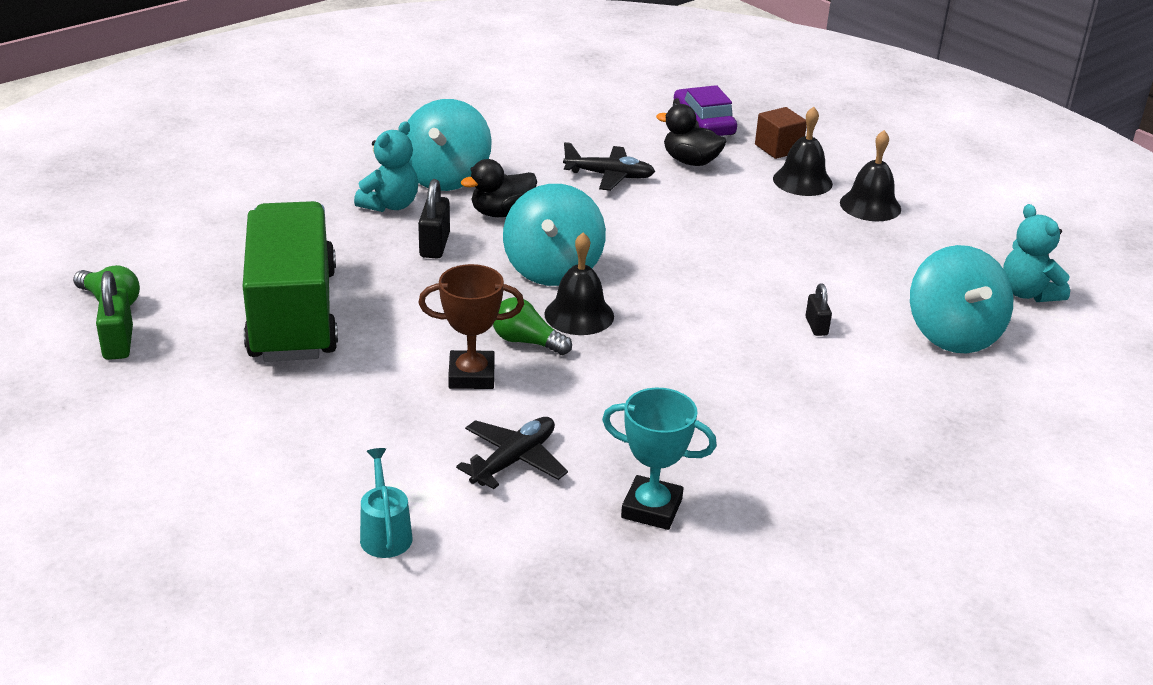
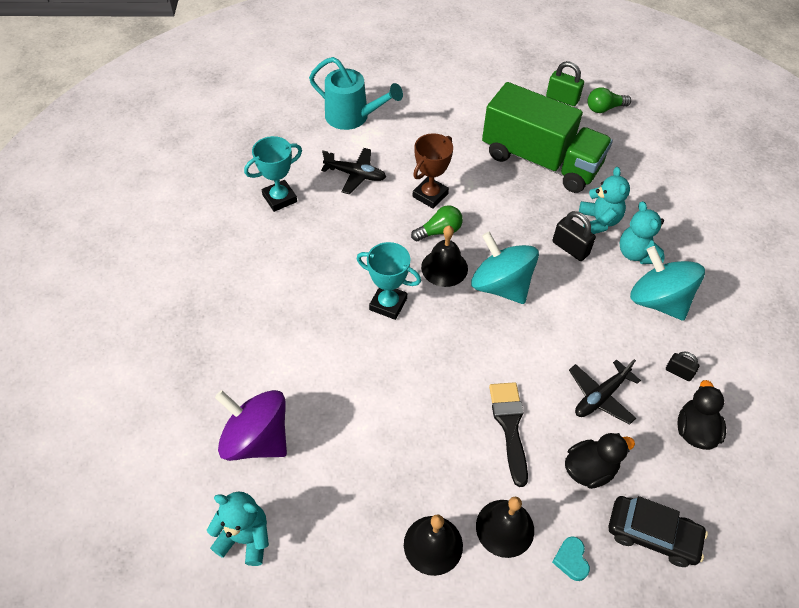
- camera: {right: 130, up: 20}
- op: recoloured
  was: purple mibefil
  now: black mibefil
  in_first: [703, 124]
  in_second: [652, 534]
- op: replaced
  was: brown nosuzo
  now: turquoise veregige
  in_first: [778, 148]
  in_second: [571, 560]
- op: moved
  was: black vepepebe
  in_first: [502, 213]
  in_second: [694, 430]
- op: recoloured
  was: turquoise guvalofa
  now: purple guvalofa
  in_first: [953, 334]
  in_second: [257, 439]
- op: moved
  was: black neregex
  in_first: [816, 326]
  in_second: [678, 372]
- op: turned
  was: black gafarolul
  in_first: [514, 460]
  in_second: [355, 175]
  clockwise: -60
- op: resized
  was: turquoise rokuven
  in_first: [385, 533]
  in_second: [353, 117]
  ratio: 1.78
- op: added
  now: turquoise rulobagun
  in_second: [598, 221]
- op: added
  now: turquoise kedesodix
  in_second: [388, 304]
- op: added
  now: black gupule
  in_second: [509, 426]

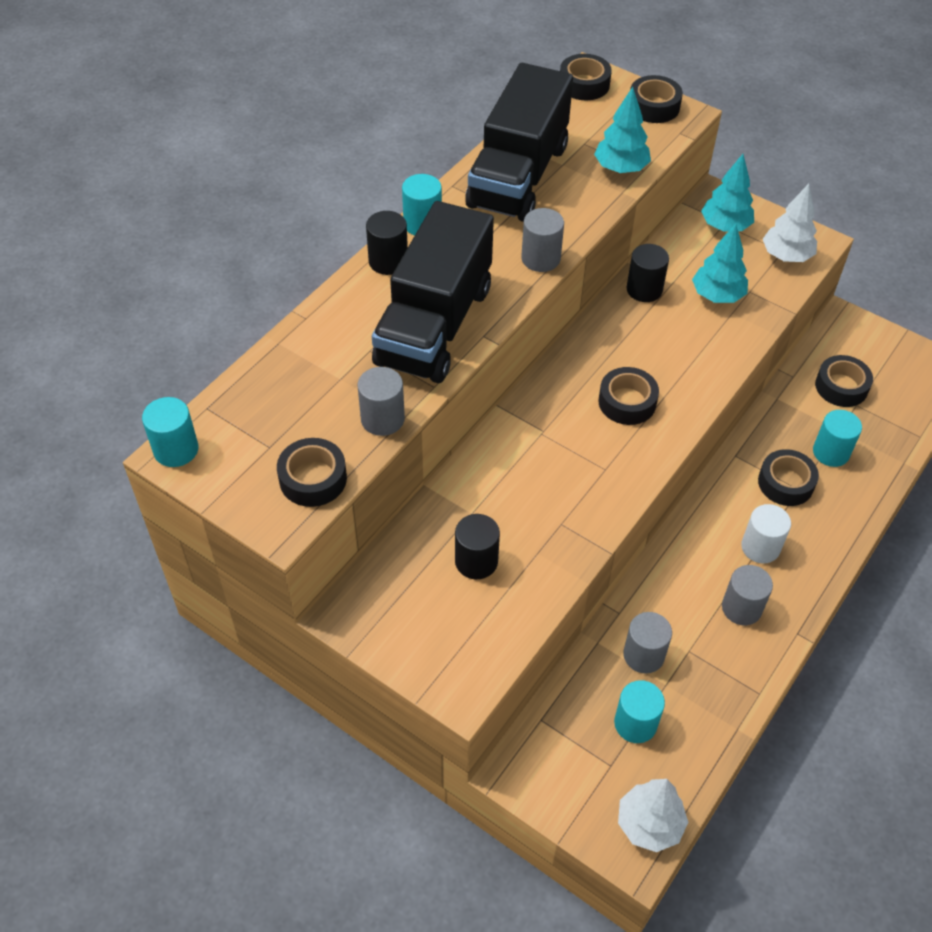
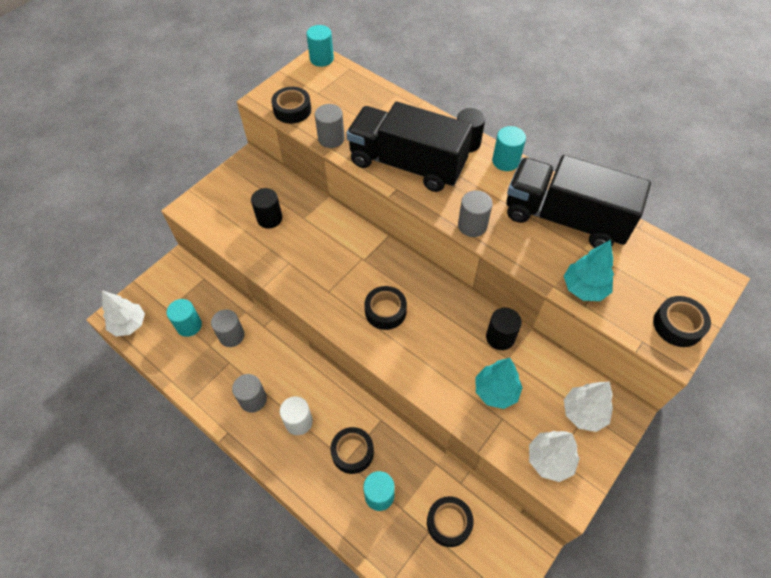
- camera: {right: 95, up: 5}
- op: removed
  was: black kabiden
  in_first: [584, 84]
- op: recoloured
  was: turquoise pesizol
  now: white pesizol
  in_first: [725, 226]
  in_second: [583, 413]

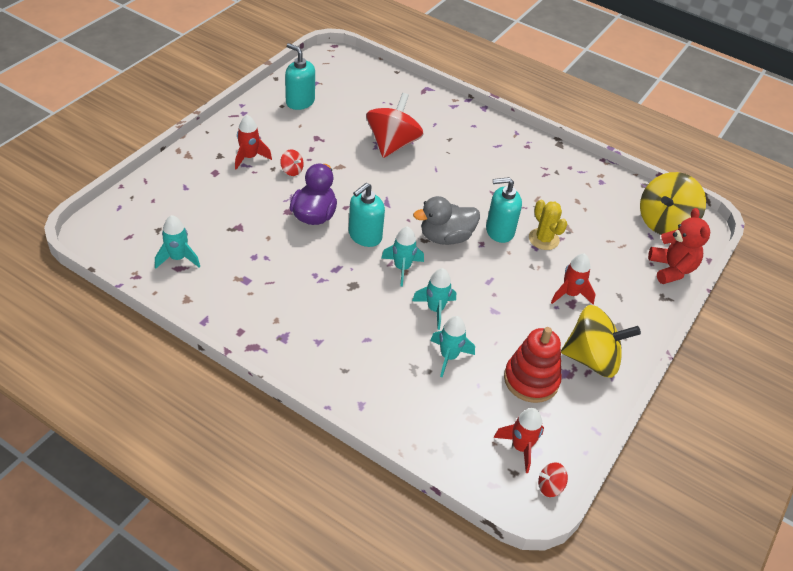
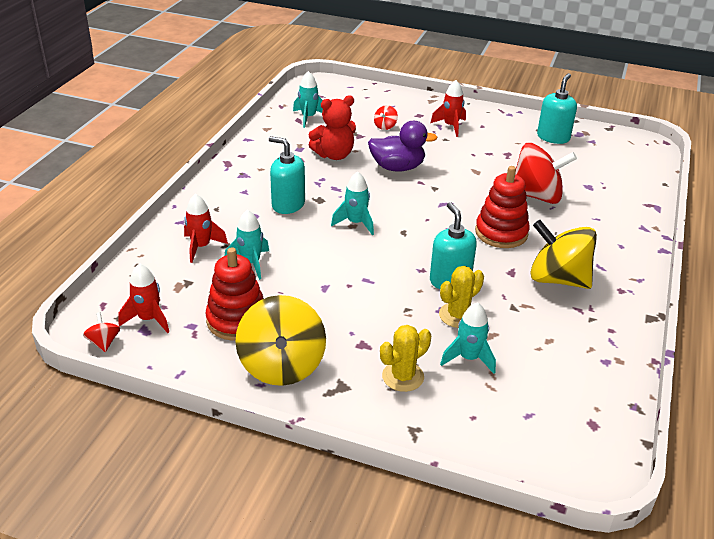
- camera: {right: 80, up: -10}
- op: moved
  was: red guvalofa
  in_first: [292, 170]
  in_second: [385, 126]
- op: moved
  was: yellow guvalofa
  in_first: [664, 222]
  in_second: [557, 279]
- op: moved
  was: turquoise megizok
  in_first: [364, 236]
  in_second: [288, 205]
- op: removed
  was: grey vepepebe
  in_first: [445, 237]
- op: moved
  was: red rulobagun
  in_first: [671, 269]
  in_second: [334, 155]
- op: moved
  was: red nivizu
  in_first: [570, 294]
  in_second: [201, 247]
- op: moved
  was: turquoise nivizu
  in_first: [435, 309]
  in_second: [468, 358]
- op: added
  now: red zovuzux
  in_second: [501, 233]
- op: added
  now: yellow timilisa
  in_second: [403, 377]

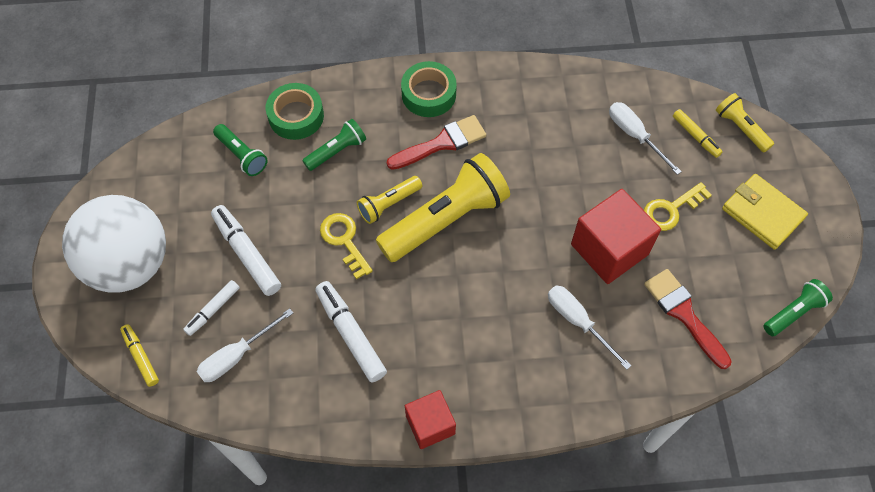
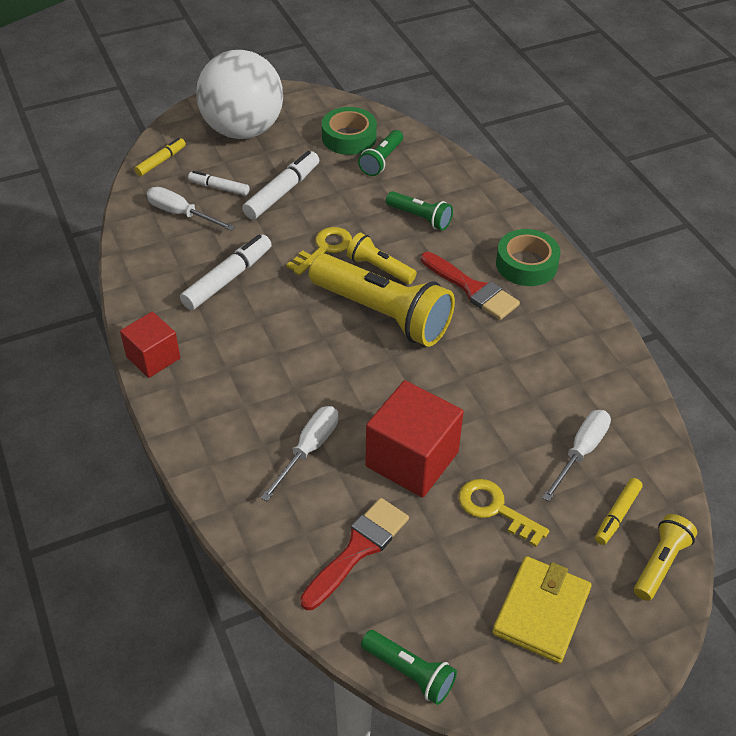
- camera: {right: 70, up: -15}
- op: moved
  was: green kabiden
  in_first: [296, 116]
  in_second: [349, 137]

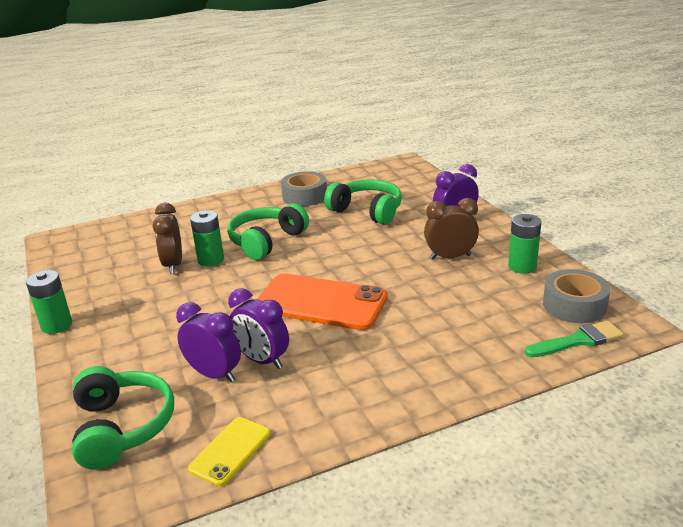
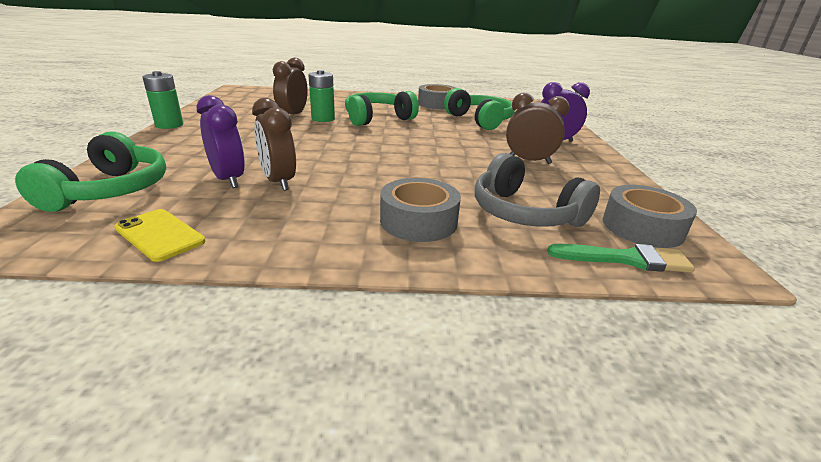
- camera: {right: 20, up: 0}
- op: removed
  was: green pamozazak
  in_first: [522, 266]
- op: removed
  was: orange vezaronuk
  in_first: [321, 302]
- op: recoloured
  was: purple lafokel
  now: brown lafokel
  in_first: [262, 360]
  in_second: [279, 182]
- op: turned
  was: yellow vezaronuk
  in_first: [230, 451]
  in_second: [159, 235]
  clockwise: 75
- op: added
  now: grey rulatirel
  in_second: [525, 213]
- op: added
  now: grey kabiden
  in_second: [418, 221]

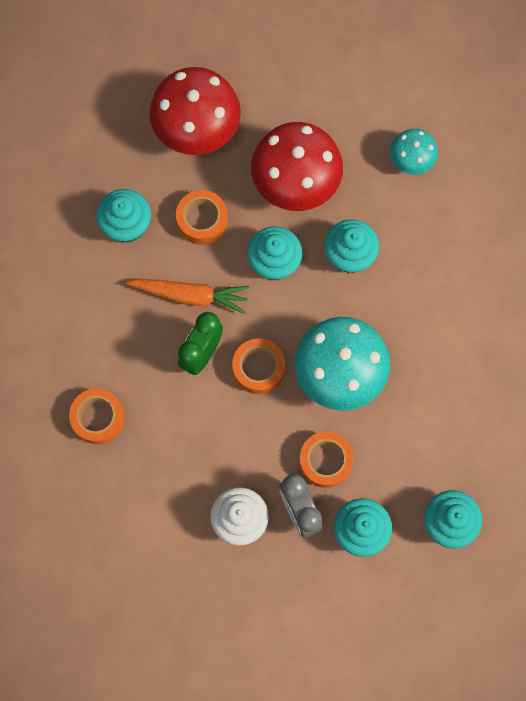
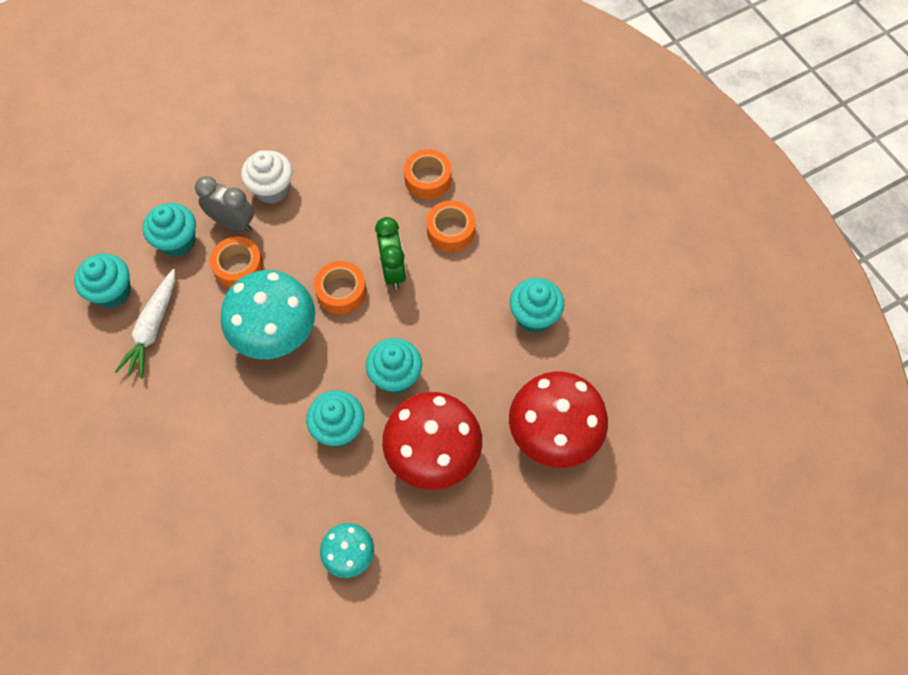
- camera: {right: 140, up: -10}
- op: moved
  was: orange kabiden
  in_first: [202, 220]
  in_second: [450, 230]
- op: removed
  was: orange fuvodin
  in_first: [190, 296]
- op: added
  now: white fuvodin
  in_second: [153, 328]

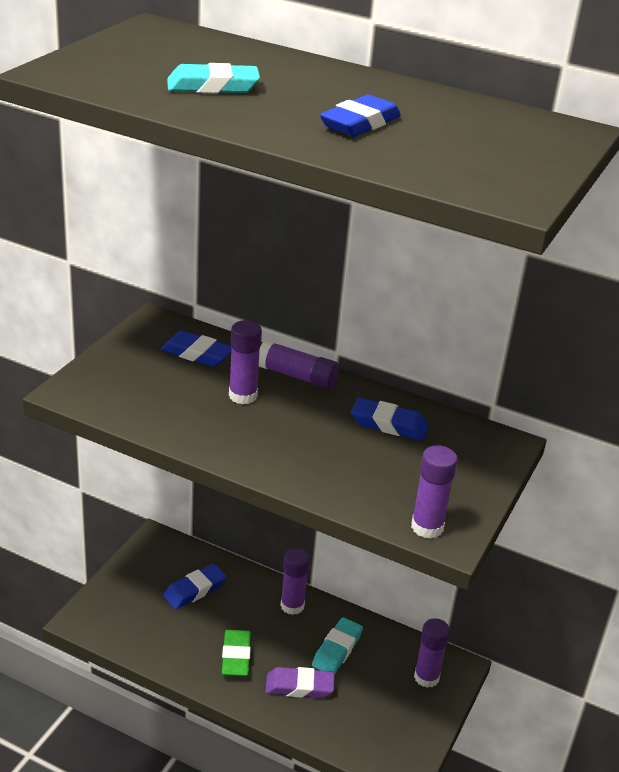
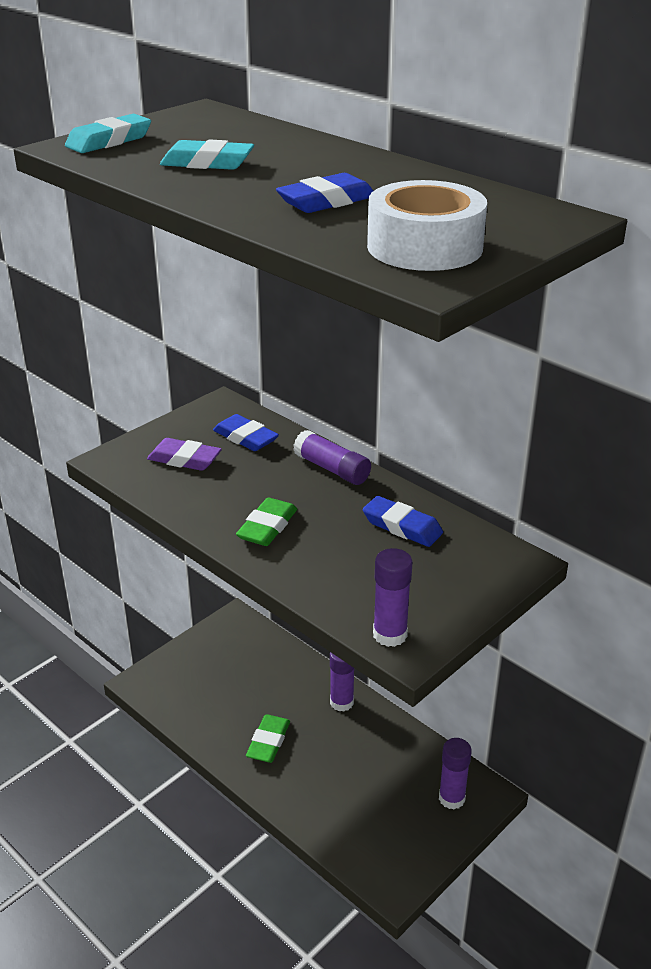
- camera: {right: 20, up: 0}
- op: removed
  was: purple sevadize
  in_first: [243, 396]
- op: removed
  was: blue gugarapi
  in_first: [195, 590]
- op: moved
  was: turquoise gugarapi
  in_first: [337, 650]
  in_second: [109, 141]
- op: moved
  was: purple gugarapi
  in_first: [299, 686]
  in_second: [184, 459]
- op: added
  now: white kabiden
  in_second: [424, 247]
- op: added
  now: green gugarapi
  in_second: [267, 527]

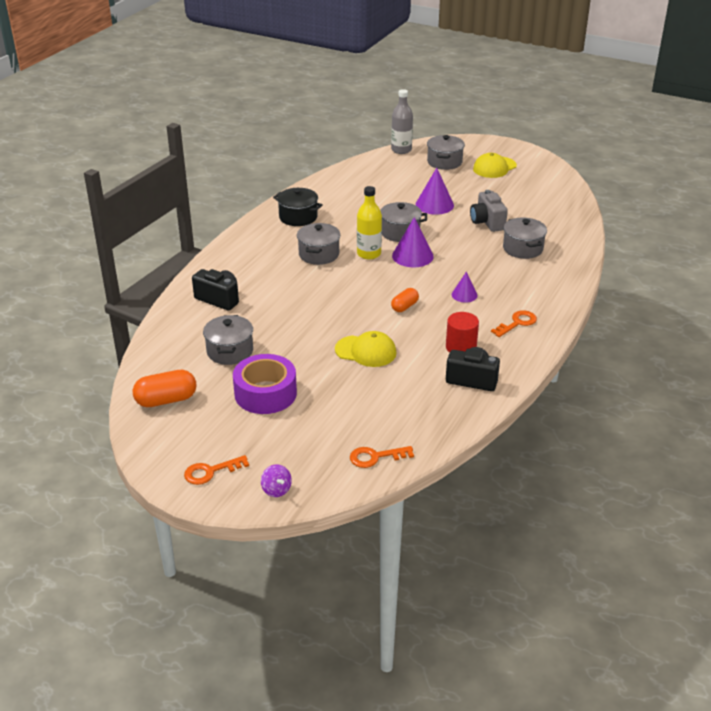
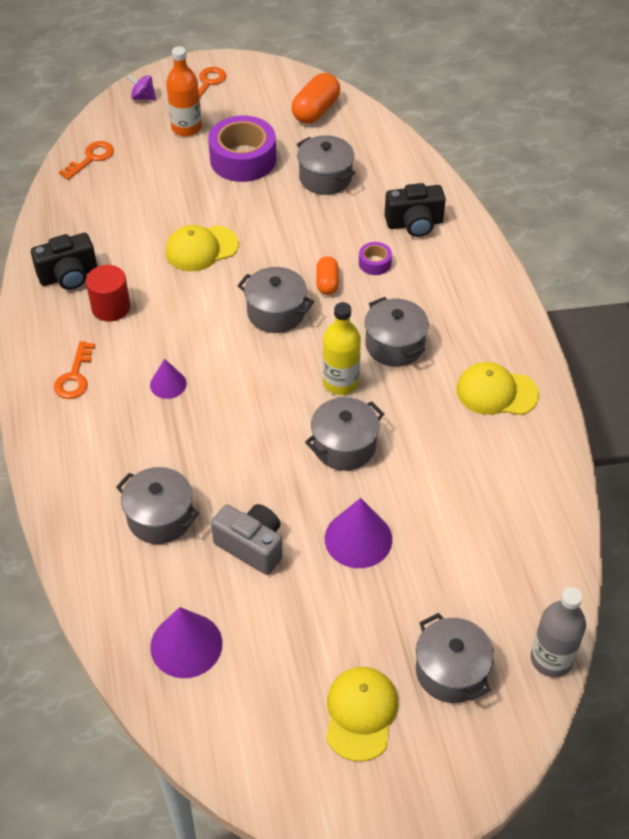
- camera: {right: 140, up: 15}
- op: replaced
  was: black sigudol
  now: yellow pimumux
  in_first: [298, 217]
  in_second: [496, 392]
- op: moved
  was: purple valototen
  in_first: [412, 256]
  in_second: [186, 645]
- op: moved
  was: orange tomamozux
  in_first: [404, 306]
  in_second: [327, 283]
- op: added
  now: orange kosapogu
  in_second: [186, 128]
- op: added
  now: purple kabiden
  in_second: [374, 263]
- op: added
  now: grey sigudol
  in_second: [276, 312]

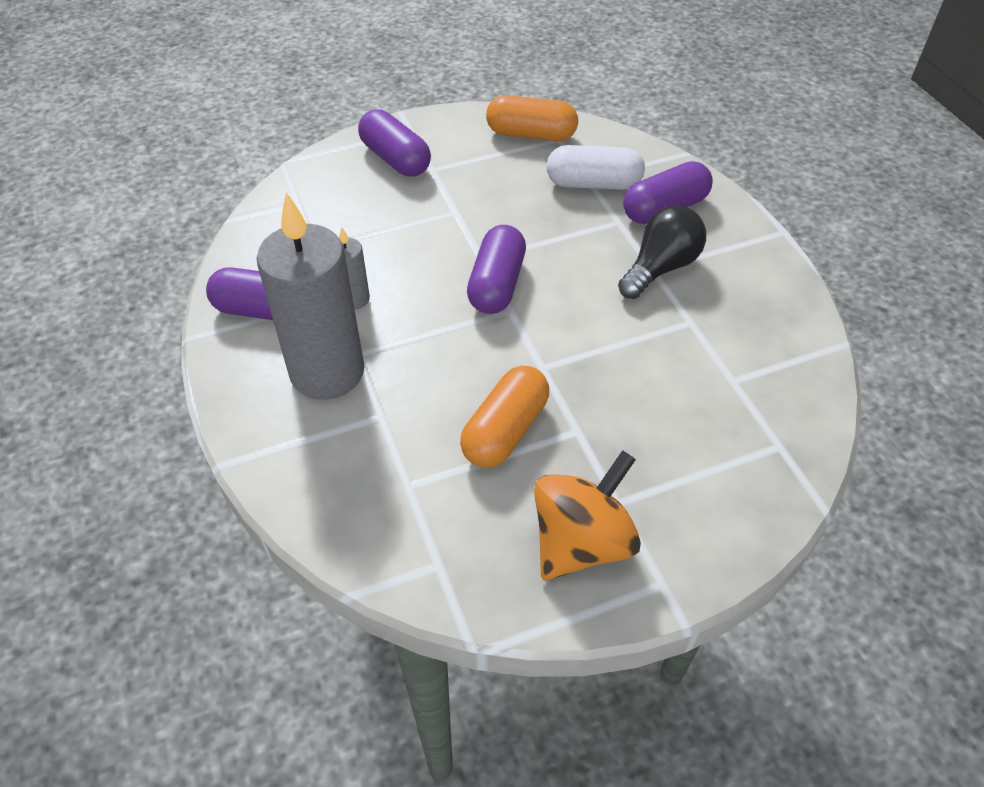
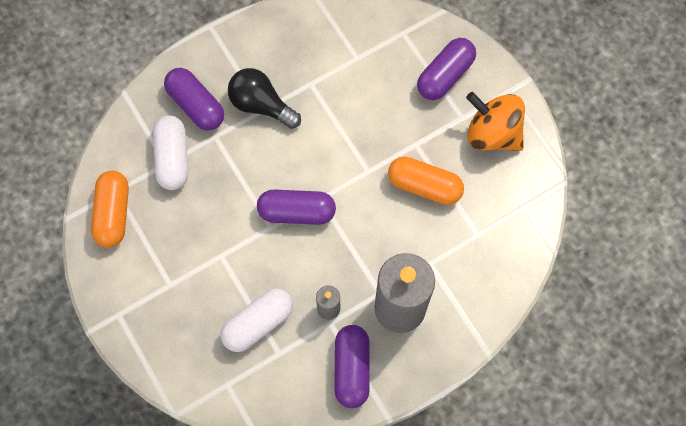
- camera: {right: -100, up: 20}
- op: moved
  was: purple tomamozux
  in_first: [395, 159]
  in_second: [445, 75]
- op: added
  now: white tomamozux
  in_second: [258, 323]

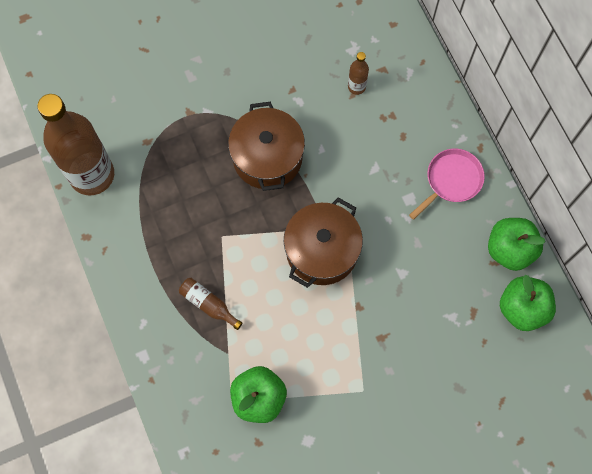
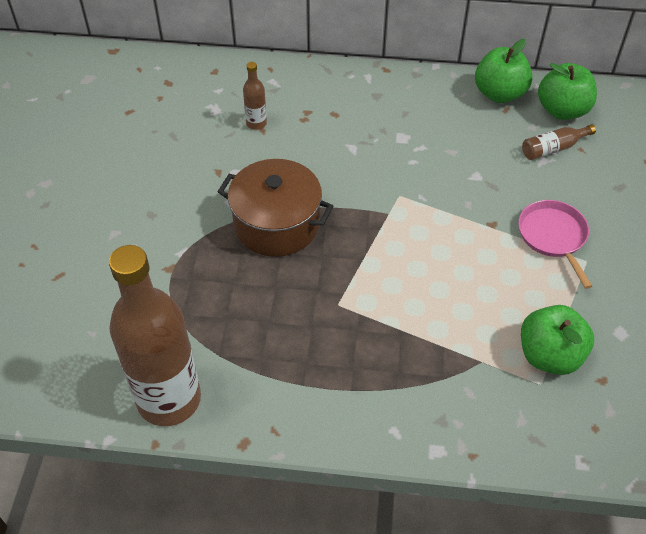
- camera: {right: -60, up: -20}
- op: moved
  was: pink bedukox
  in_first: [451, 180]
  in_second: [553, 236]
- op: removed
  was: brown sigudol
  in_first: [322, 251]
- op: moved
  was: brown kosapogu
  in_first: [208, 304]
  in_second: [553, 148]

